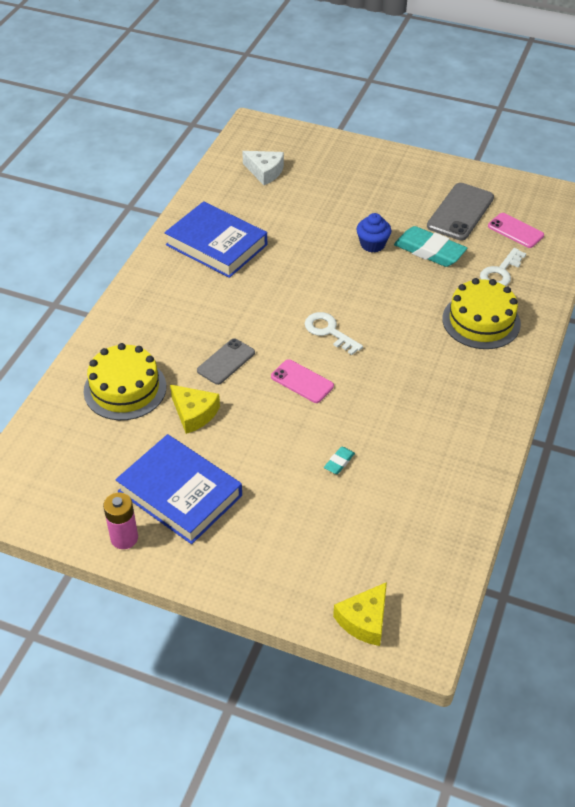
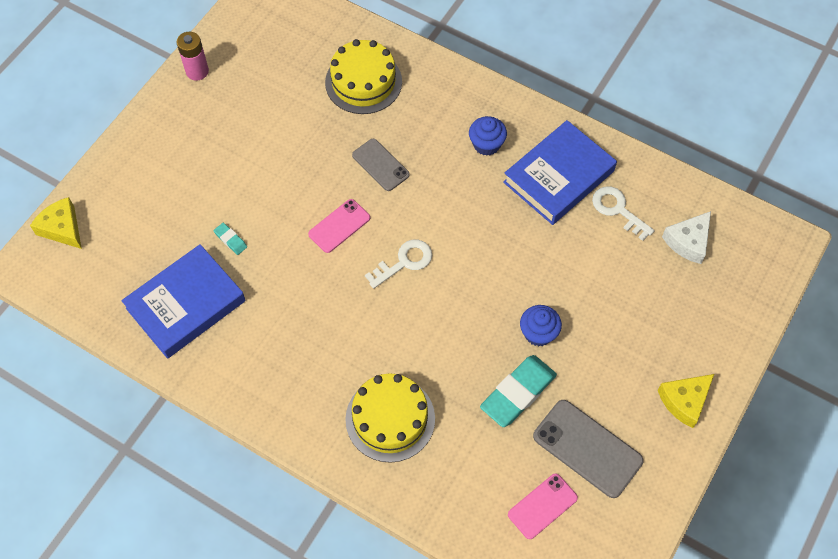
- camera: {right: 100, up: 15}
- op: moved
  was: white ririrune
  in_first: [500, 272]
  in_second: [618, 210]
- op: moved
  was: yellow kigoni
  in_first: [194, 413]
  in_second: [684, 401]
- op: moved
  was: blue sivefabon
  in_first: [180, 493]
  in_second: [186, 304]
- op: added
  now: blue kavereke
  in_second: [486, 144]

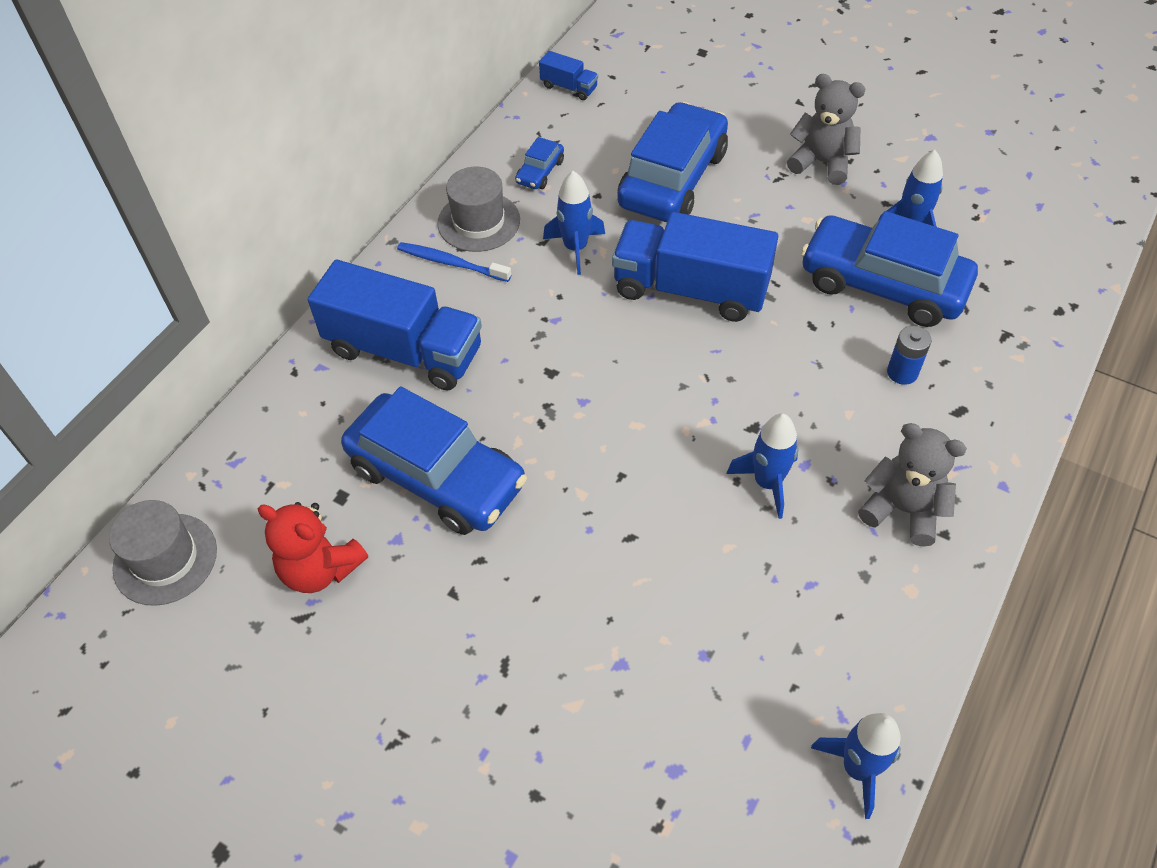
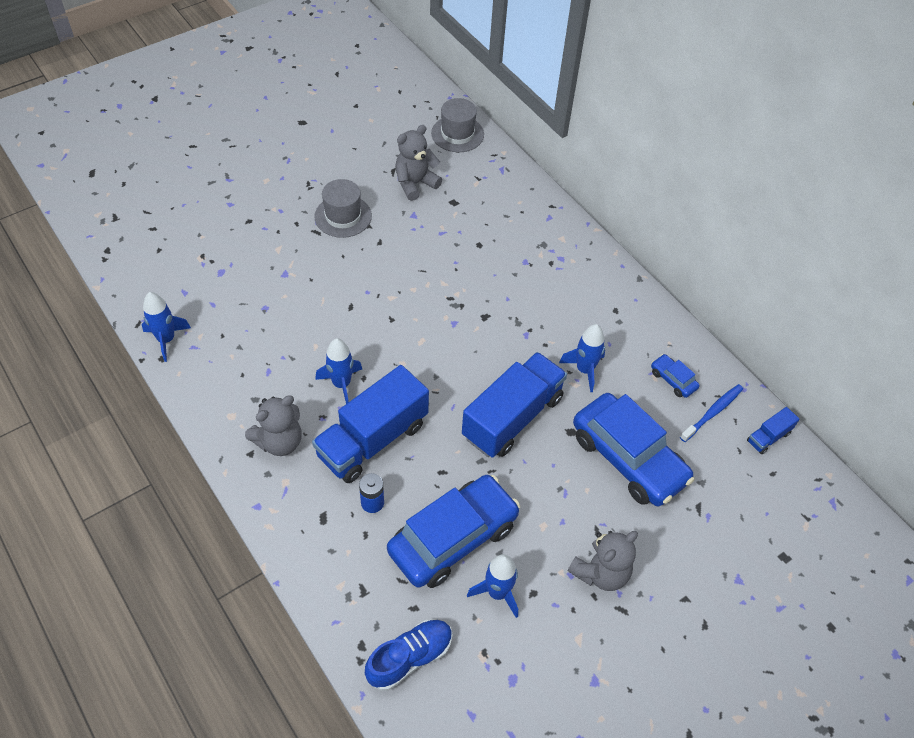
- camera: {right: 110, up: 0}
- op: moved
  was: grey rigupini
  in_first: [479, 222]
  in_second: [343, 216]
- op: moved
  was: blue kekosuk
  in_first: [451, 263]
  in_second: [713, 412]
- op: moved
  was: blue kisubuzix
  in_first: [404, 350]
  in_second: [372, 440]
- op: removed
  was: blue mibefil
  in_first: [437, 476]
- op: recoloured
  was: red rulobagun
  now: grey rulobagun
  in_first: [320, 569]
  in_second: [415, 183]
- op: added
  now: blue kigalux
  in_second: [410, 658]

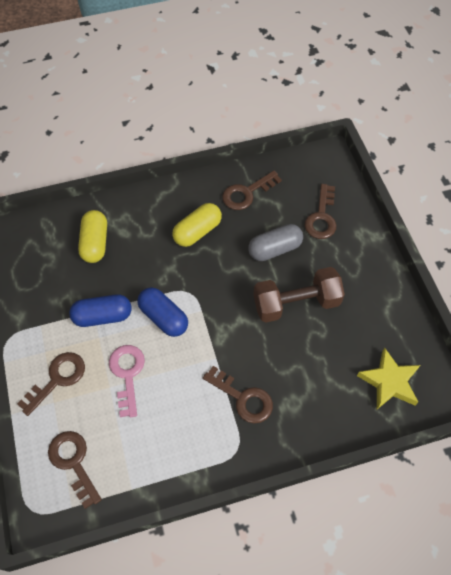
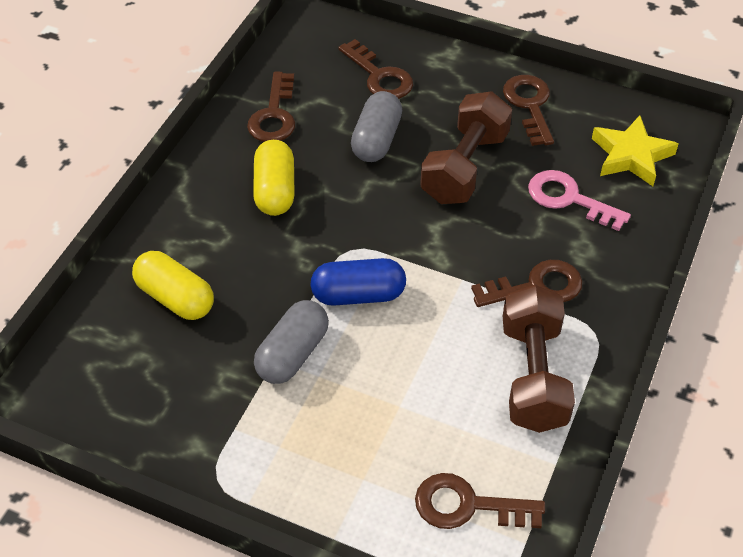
- camera: {right: -50, up: -10}
- op: recoloured
  was: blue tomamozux
  now: grey tomamozux
  in_first: [103, 316]
  in_second: [293, 354]
- op: moved
  was: pink ririrune
  in_first: [127, 374]
  in_second: [568, 199]
- op: moved
  was: brown ririrune
  in_first: [57, 379]
  in_second: [529, 105]
- op: added
  now: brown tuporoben
  in_second: [533, 375]

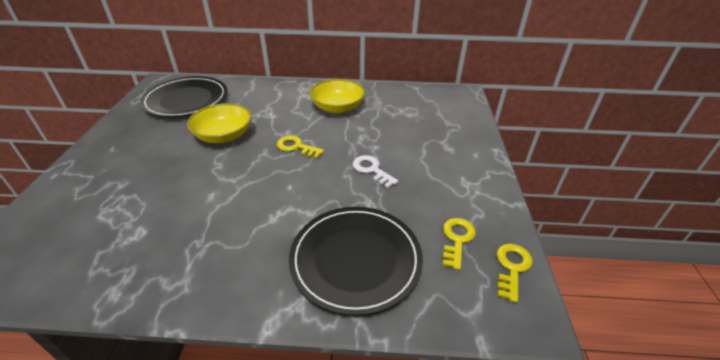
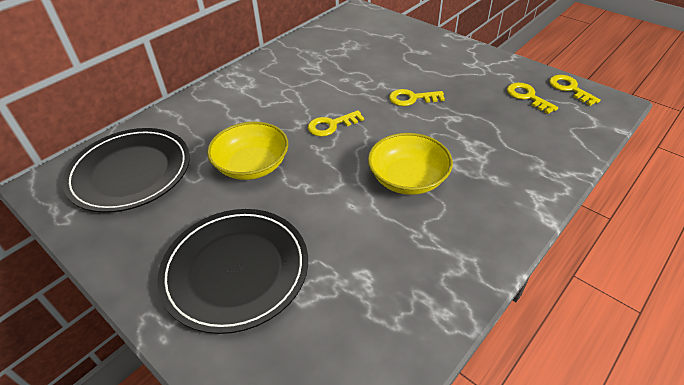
- camera: {right: -50, up: 5}
- op: moved
  was: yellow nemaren
  in_first: [337, 107]
  in_second: [408, 178]
- op: recoloured
  was: white ririrune
  now: yellow ririrune
  in_first: [372, 170]
  in_second: [412, 98]
- op: moved
  was: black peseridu
  in_first: [355, 259]
  in_second: [236, 270]

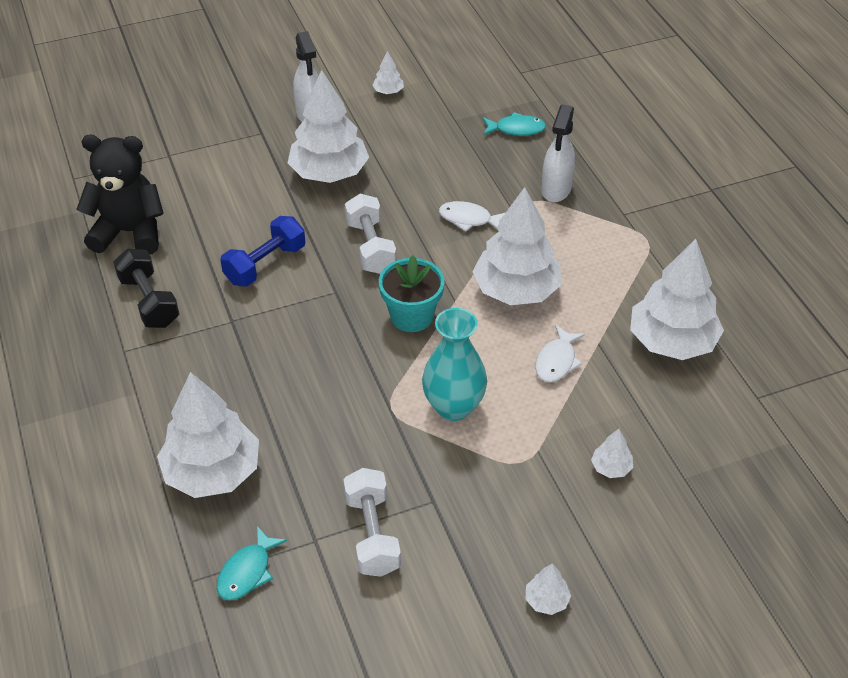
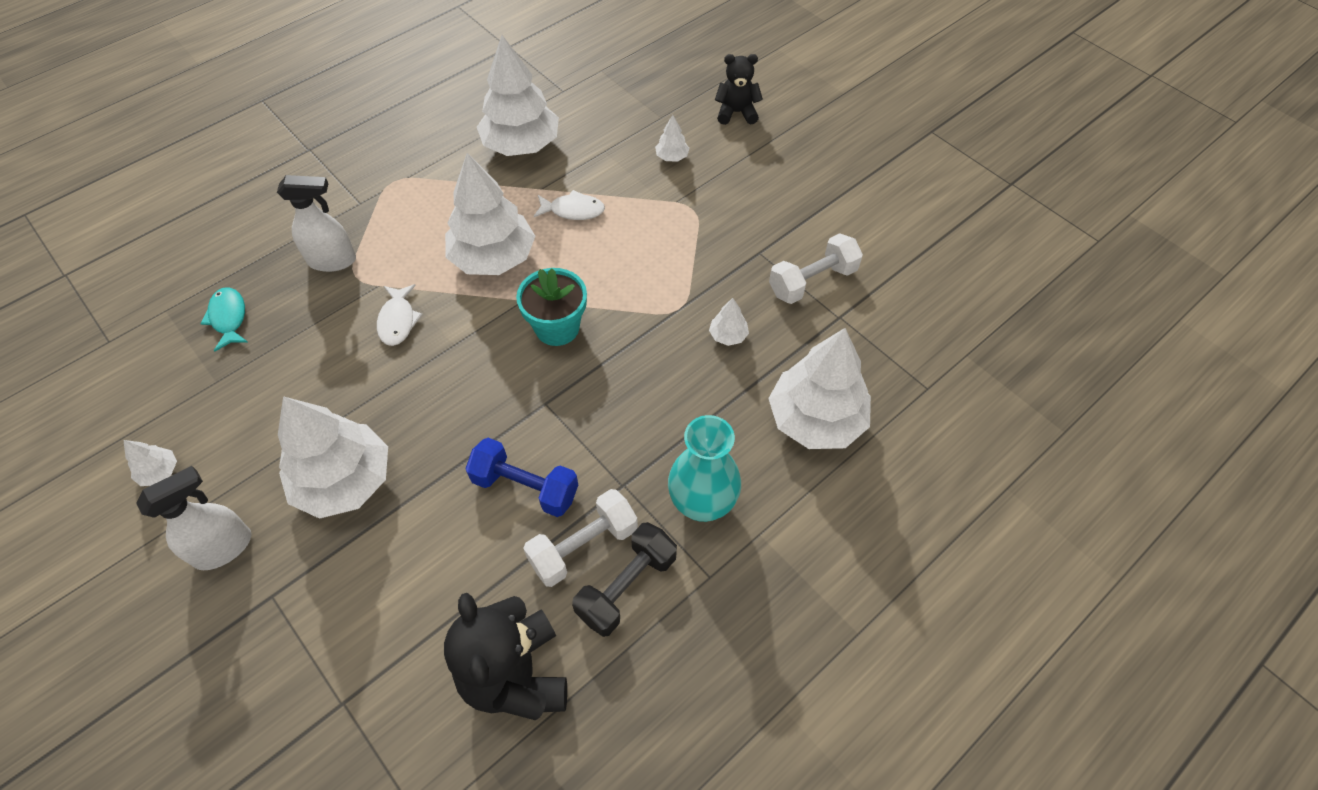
- camera: {right: -110, up: 10}
- op: moved
  was: white tuporoben
  in_first: [371, 247]
  in_second: [583, 546]
- op: moved
  was: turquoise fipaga
  in_first: [453, 407]
  in_second: [702, 503]
- op: removed
  was: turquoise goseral
  in_first: [247, 571]
- op: moved
  was: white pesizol
  in_first: [546, 600]
  in_second: [728, 335]
- op: added
  now: black rulobagun
  in_second: [736, 112]

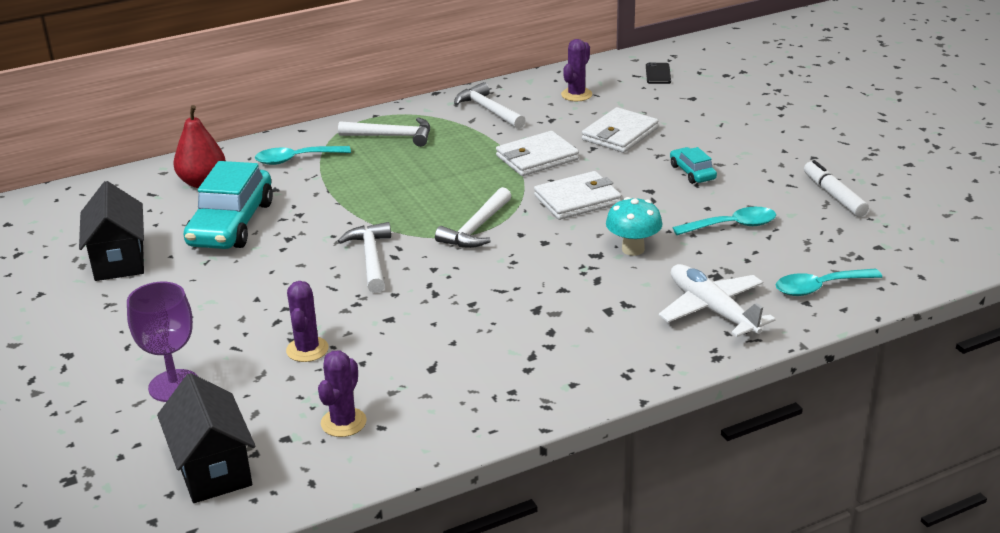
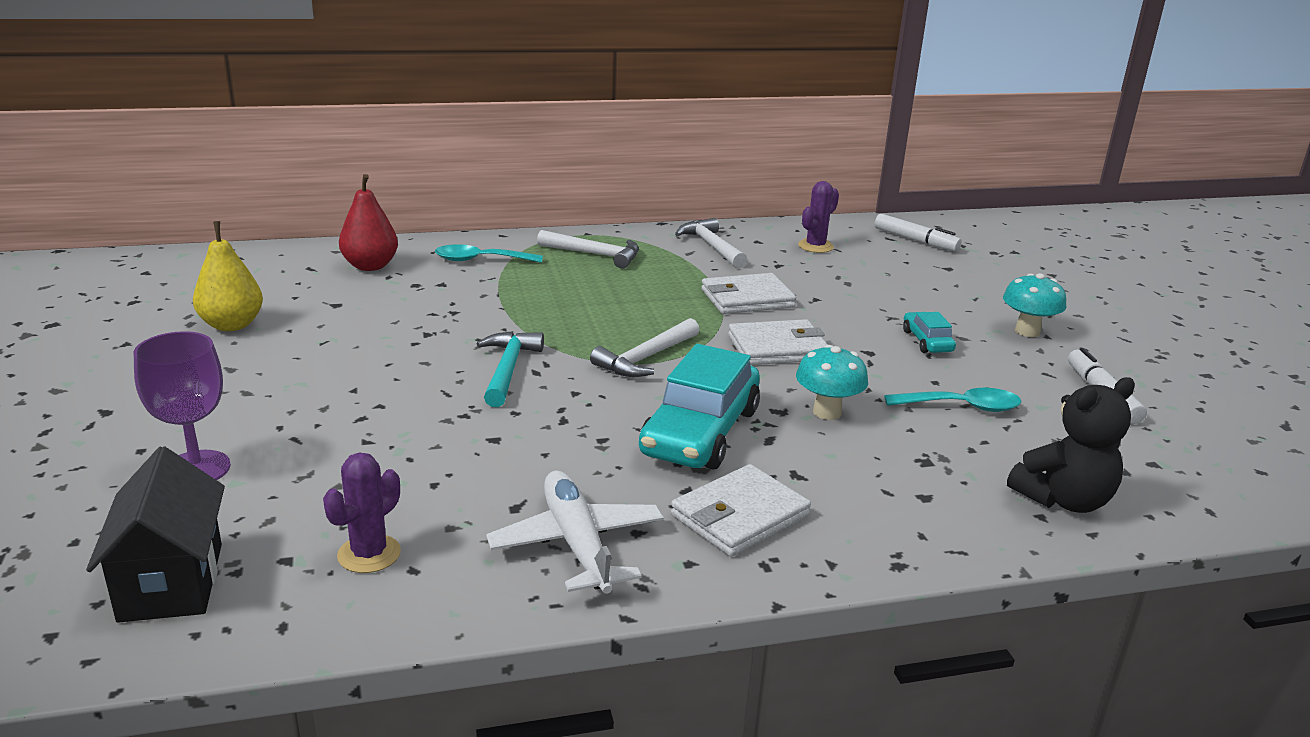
- camera: {right: 10, up: -5}
- op: replaced
  was: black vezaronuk
  now: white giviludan
  in_first: [658, 74]
  in_second: [915, 240]
- op: moved
  was: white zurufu
  in_first: [619, 134]
  in_second: [739, 515]
- op: moved
  was: turquoise mibefil
  in_first: [231, 224]
  in_second: [700, 432]
- op: replaced
  was: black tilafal
  now: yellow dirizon
  in_first: [119, 260]
  in_second: [232, 325]
- op: recoloured
  was: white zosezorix
  now: turquoise zosezorix
  in_first: [371, 258]
  in_second: [508, 369]
- op: moved
  was: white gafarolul
  in_first: [712, 310]
  in_second: [577, 544]
- op: replaced
  was: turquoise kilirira
  now: black rulobagun
  in_first: [819, 287]
  in_second: [1063, 500]
- op: removed
  was: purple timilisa
  in_first: [307, 349]
- op: added
  now: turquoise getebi
  in_second: [1027, 331]

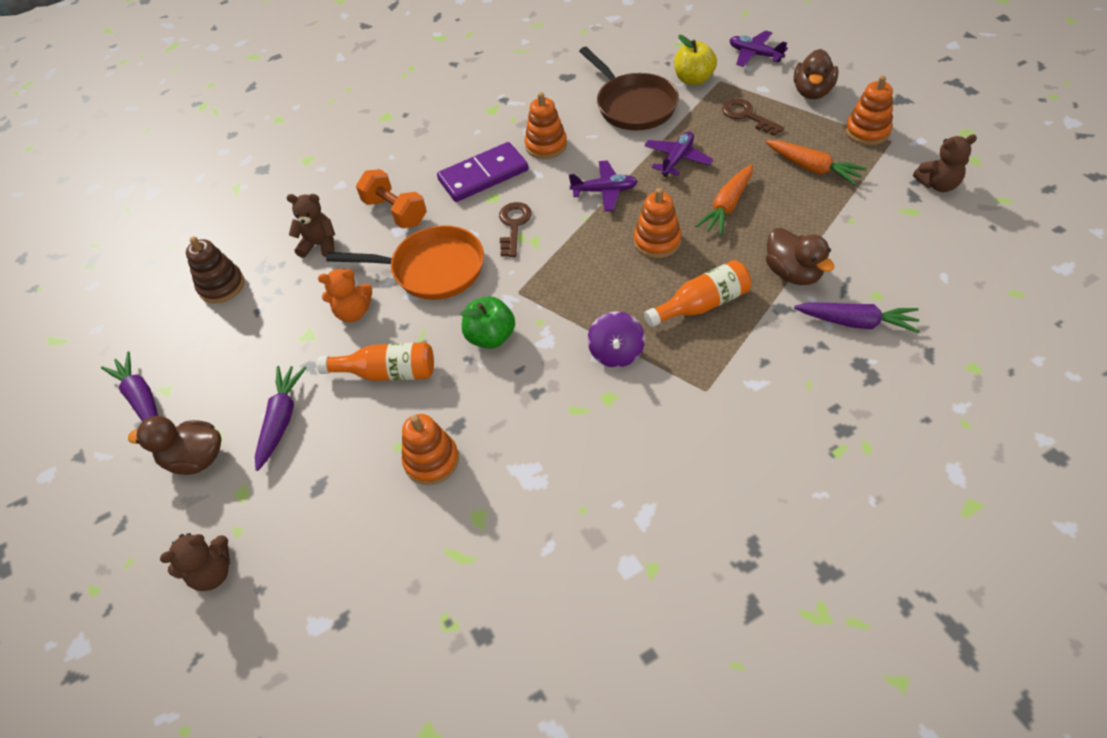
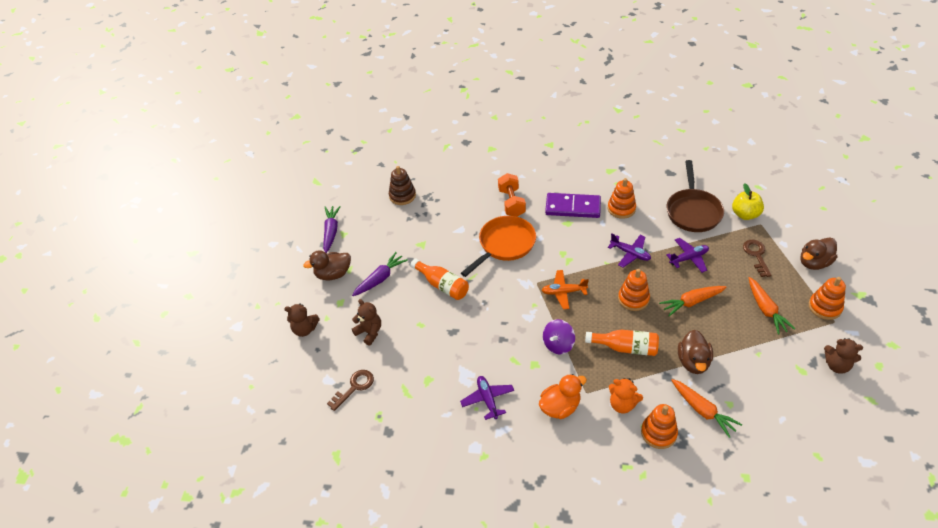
- camera: {right: 35, up: -5}
- op: moved
  was: purple gafarolul
  in_first: [754, 54]
  in_second: [487, 399]
- op: moved
  was: brown rulobagun
  in_first: [320, 245]
  in_second: [369, 332]
- op: moved
  was: brown ririrune
  in_first: [514, 225]
  in_second: [354, 387]
- op: turned
  was: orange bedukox
  in_first: [432, 269]
  in_second: [504, 245]
  clockwise: -90
- op: moved
  was: orange rulobagun
  in_first: [353, 312]
  in_second: [622, 404]
- op: removed
  was: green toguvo
  in_first: [491, 337]
- op: recoloured
  was: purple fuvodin
  now: orange fuvodin
  in_first: [856, 322]
  in_second: [702, 410]
- op: moved
  was: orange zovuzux
  in_first: [431, 460]
  in_second: [658, 433]
- op: turned
  was: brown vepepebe
  in_first: [195, 459]
  in_second: [333, 274]
  clockwise: -60
- op: added
  now: orange gafarolul
  in_second: [563, 292]
- op: added
  now: orange vepepebe
  in_second: [560, 407]

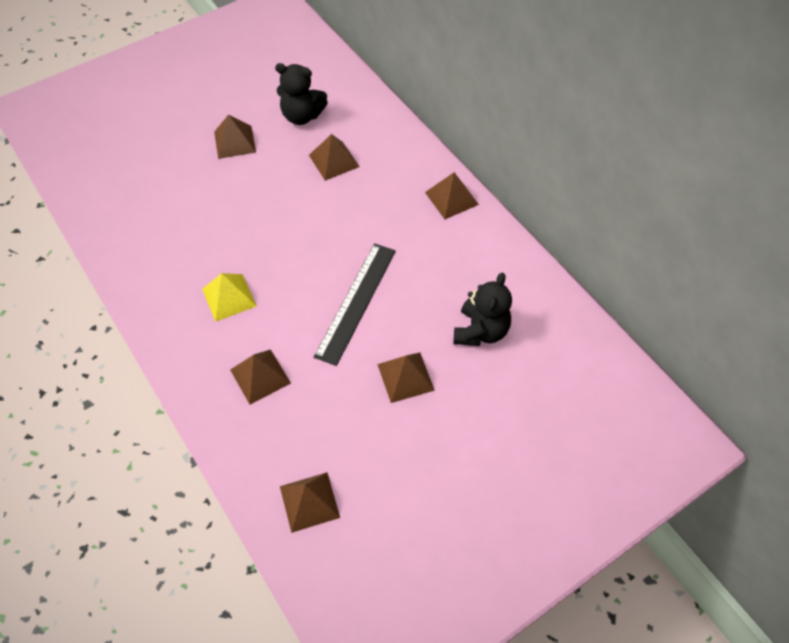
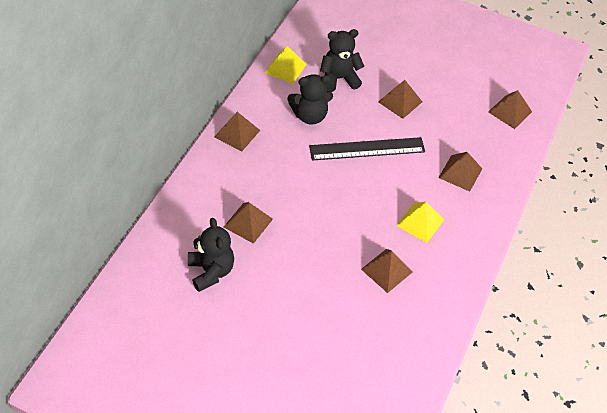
- camera: {right: -125, up: -5}
- op: moved
  was: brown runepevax
  in_first: [235, 142]
  in_second: [386, 270]
- op: added
  now: yellow runepevax
  in_second: [285, 68]
- op: added
  now: black rulobagun
  in_second: [310, 116]

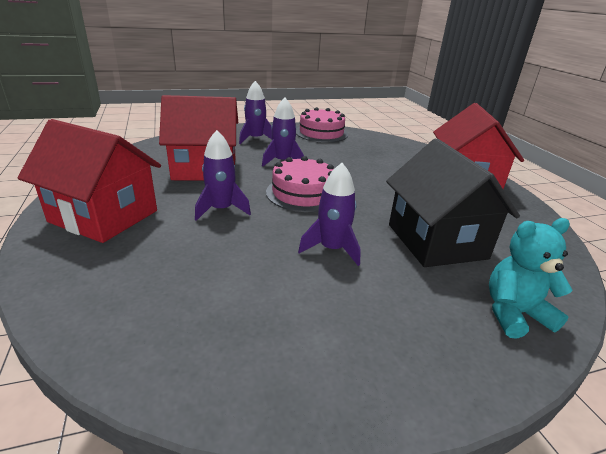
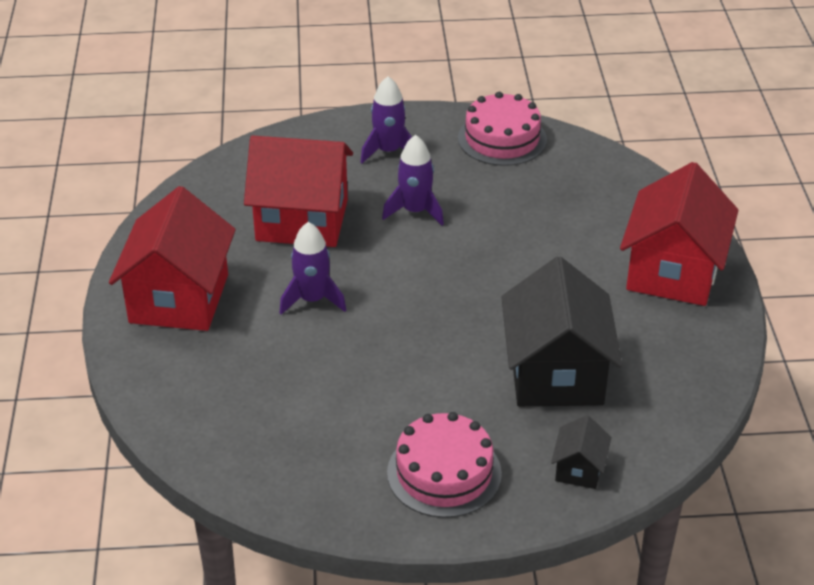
- camera: {right: 15, up: 10}
- op: turned
  was: red tilafal
  in_first: [104, 216]
  in_second: [179, 298]
  clockwise: 60
- op: moved
  was: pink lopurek
  in_first: [303, 193]
  in_second: [444, 473]
- op: removed
  was: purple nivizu
  in_first: [332, 249]
- op: replaced
  was: turquoise rulobagun
  now: black tilafal
  in_first: [514, 314]
  in_second: [579, 469]

